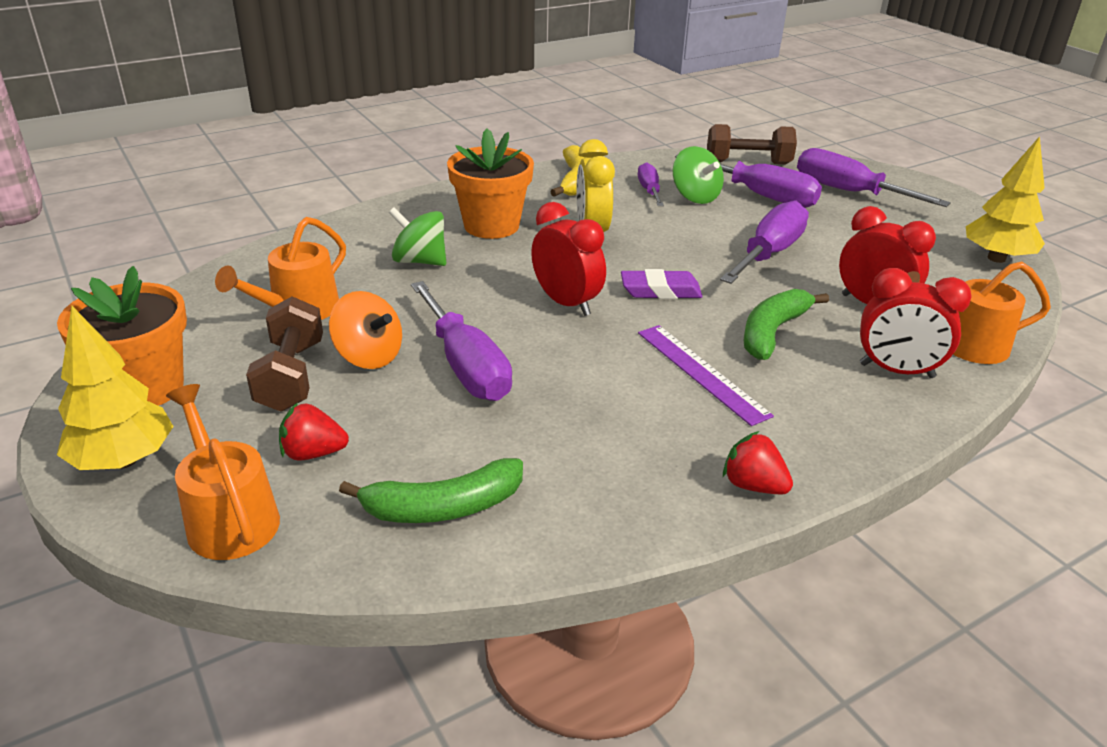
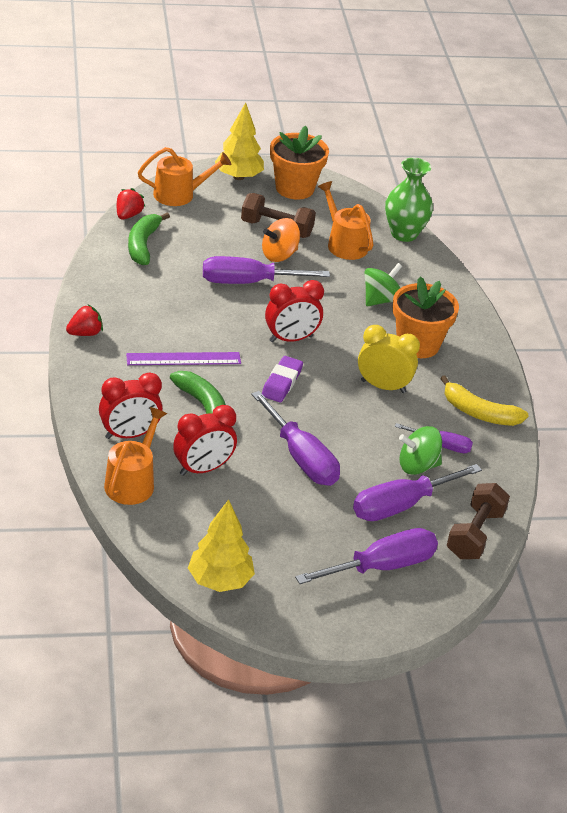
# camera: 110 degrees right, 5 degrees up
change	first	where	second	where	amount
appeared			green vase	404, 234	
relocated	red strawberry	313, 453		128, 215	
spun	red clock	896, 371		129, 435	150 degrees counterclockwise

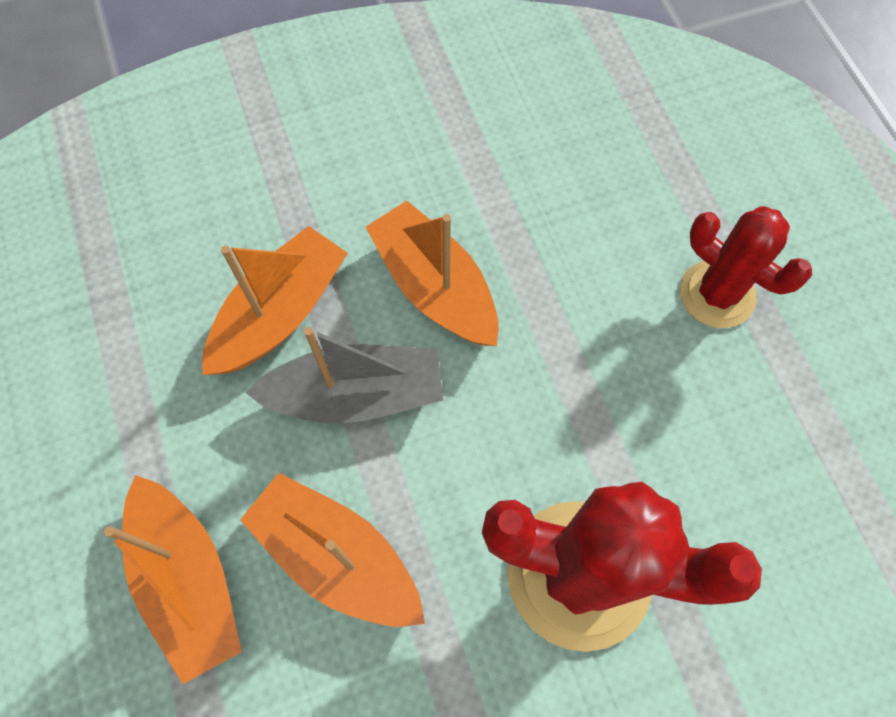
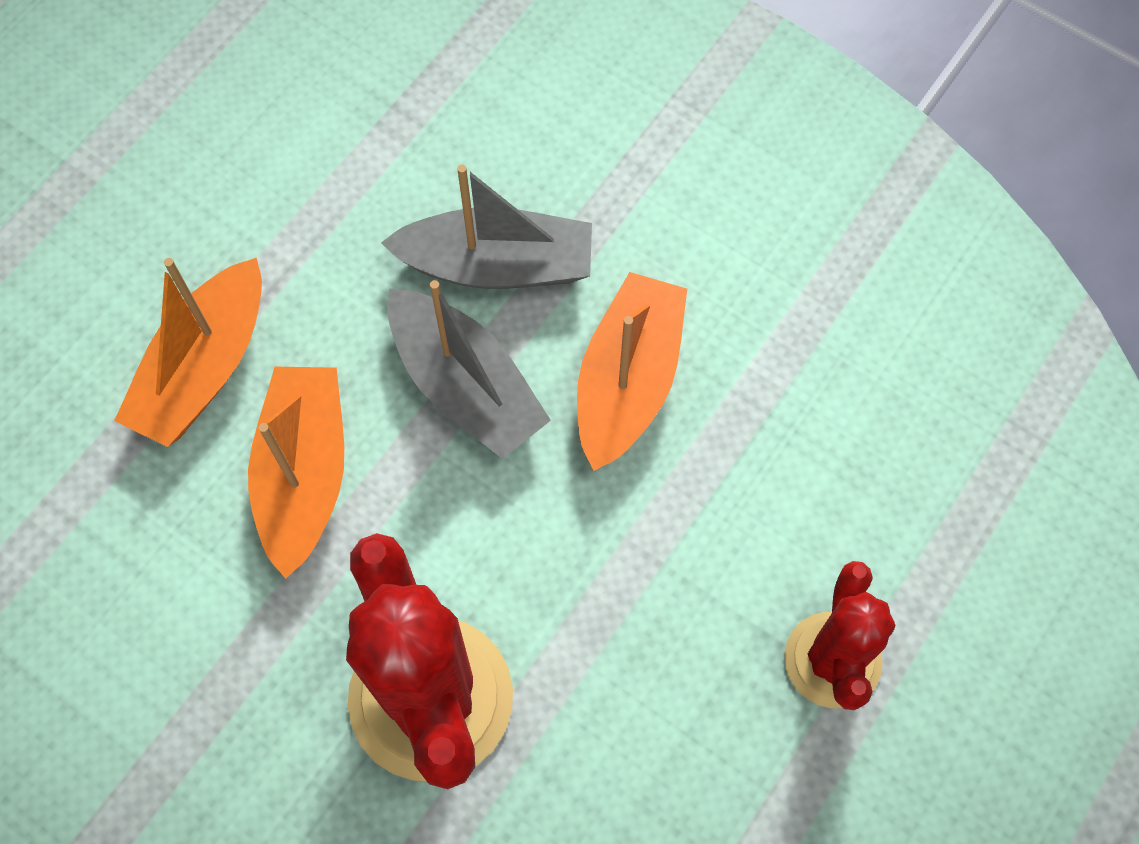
# camera: 55 degrees right, 0 degrees up
change	first	where	second	where	amount
colour	orange boat	280, 313	grey boat	497, 265	

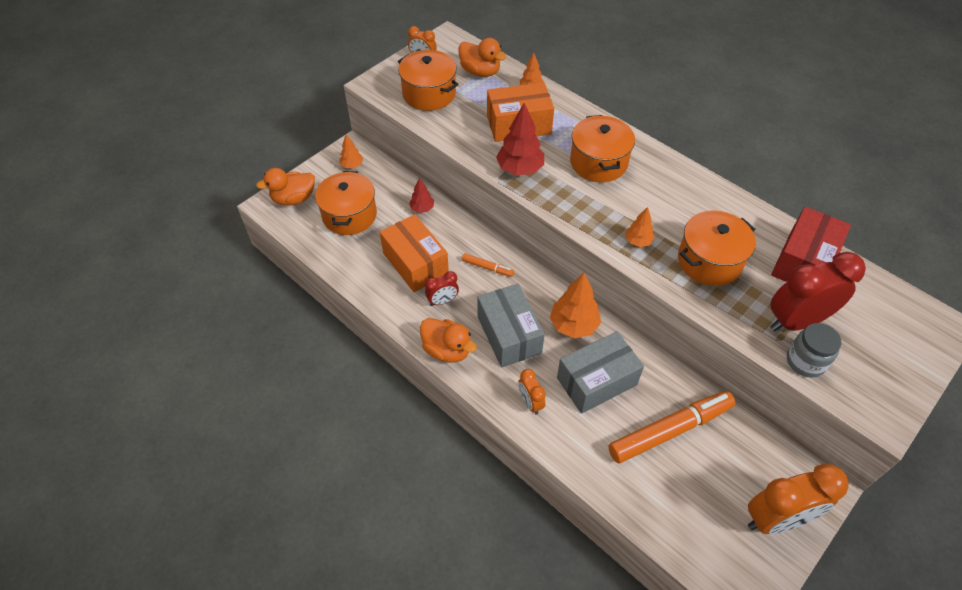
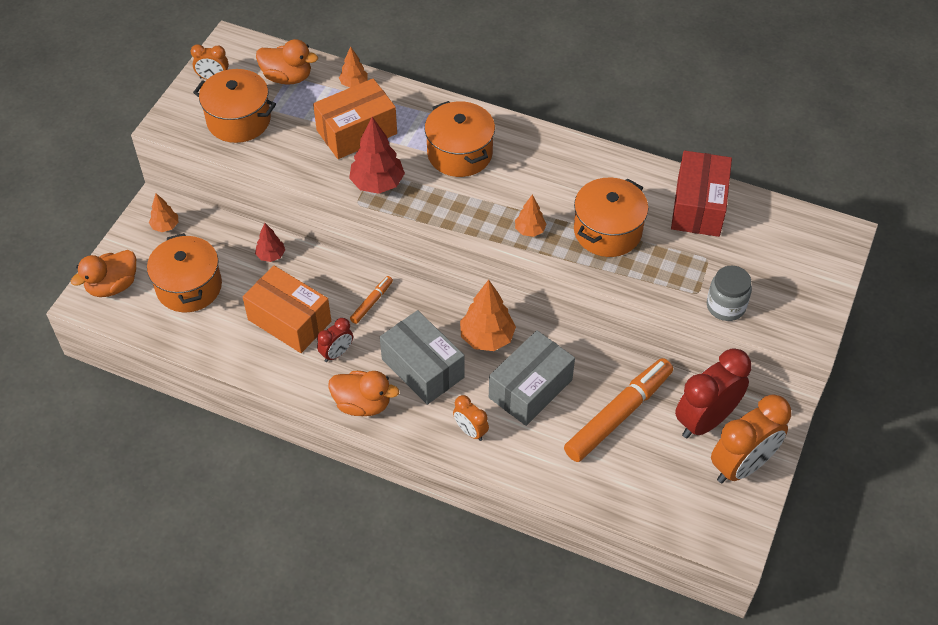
# camera: 20 degrees left, 0 degrees up
change	first	where	second	where	amount
relocated	red clock	796, 321		705, 420	
spun	orange marker	487, 268		372, 302	60 degrees counterclockwise

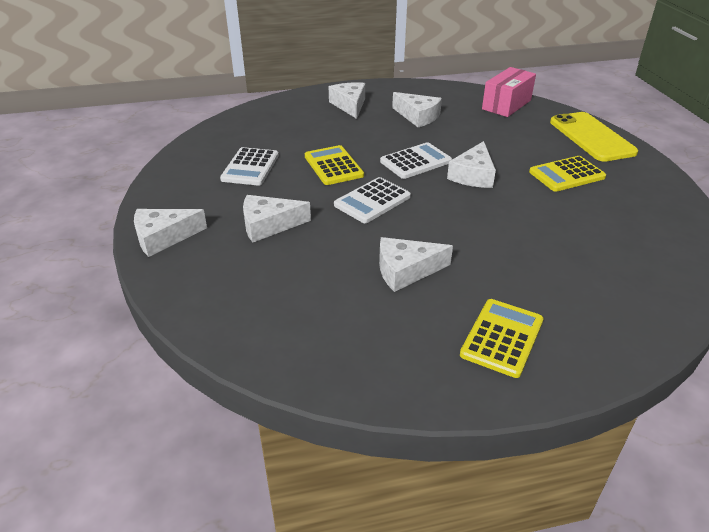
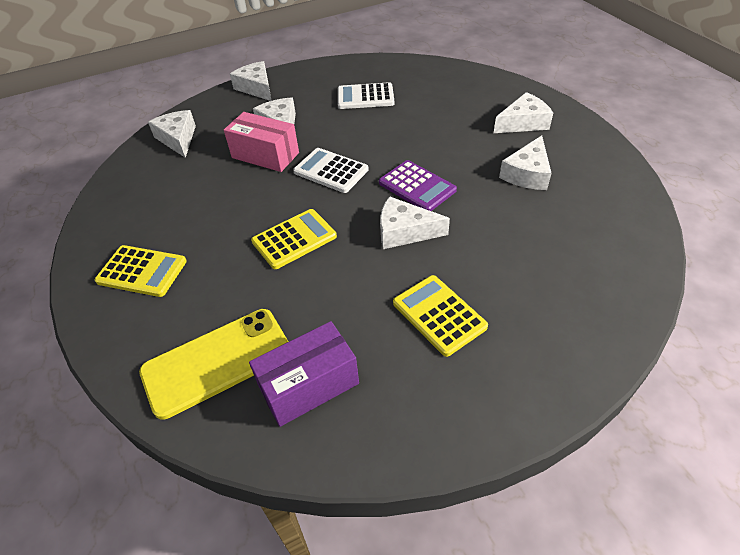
# camera: 80 degrees right, 10 degrees up
change	first	where	second	where	amount
appeared			purple box	309, 385	
relocated	yellow calculator	333, 166		294, 239	
relocated	white cheese	406, 270		178, 139	
relocated	pink box	506, 105		265, 155	
relocated	yellow phone	591, 137		217, 361	
colour	white calculator	415, 161	purple calculator	417, 186	

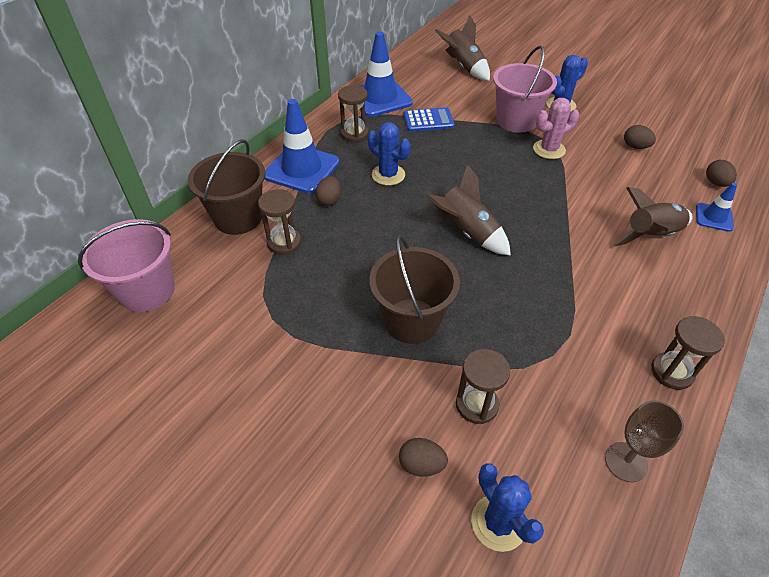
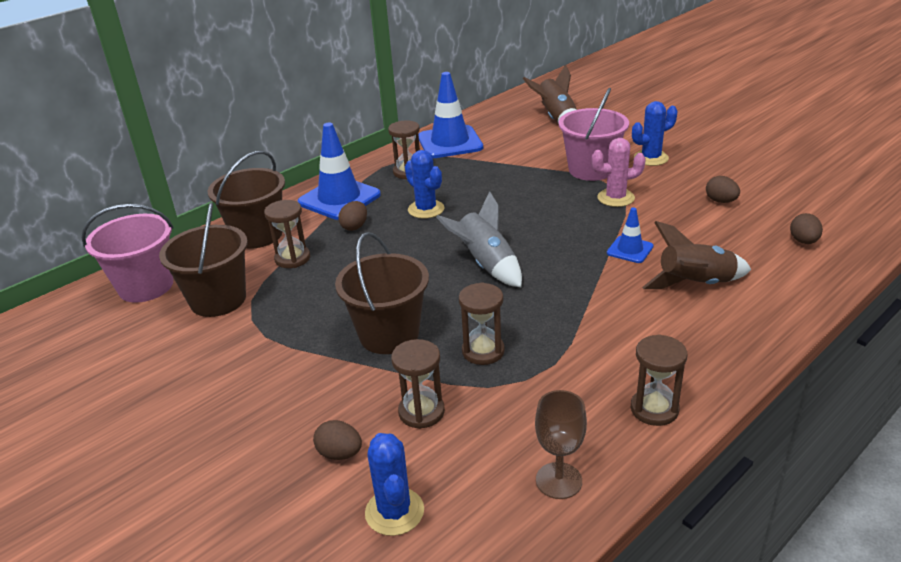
# camera: 15 degrees right, 15 degrees down
change	first	where	second	where	amount
missing	blue calculator	428, 120			
appeared			brown bucket	218, 300	
appeared			brown hourglass	483, 351	
relocated	blue traffic cone	714, 217		630, 250	
colour	brown rocket	467, 232	grey rocket	486, 264	

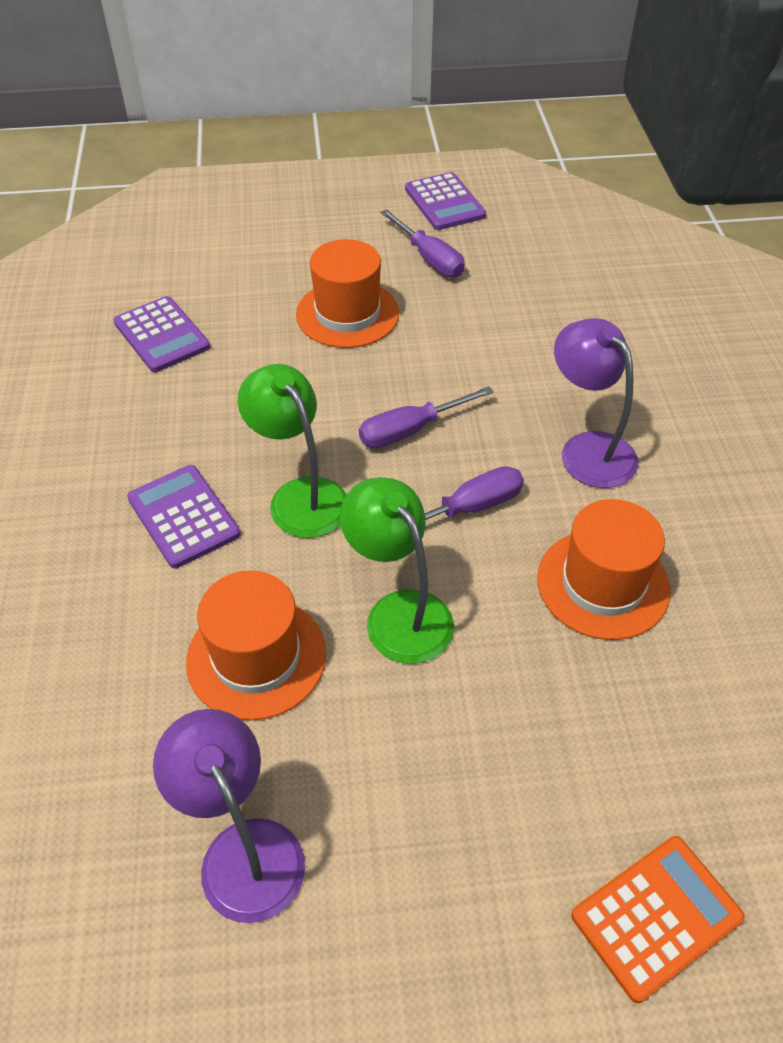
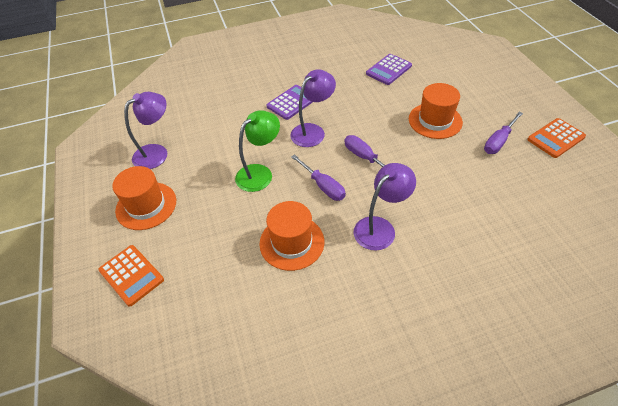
# camera: 80 degrees right, 0 degrees up
change	first	where	second	where	amount
relocated	orange hat	256, 657		146, 205	
colour	green lamp	300, 496	purple lamp	312, 131	
colour	purple calculator	444, 202	orange calculator	556, 138	

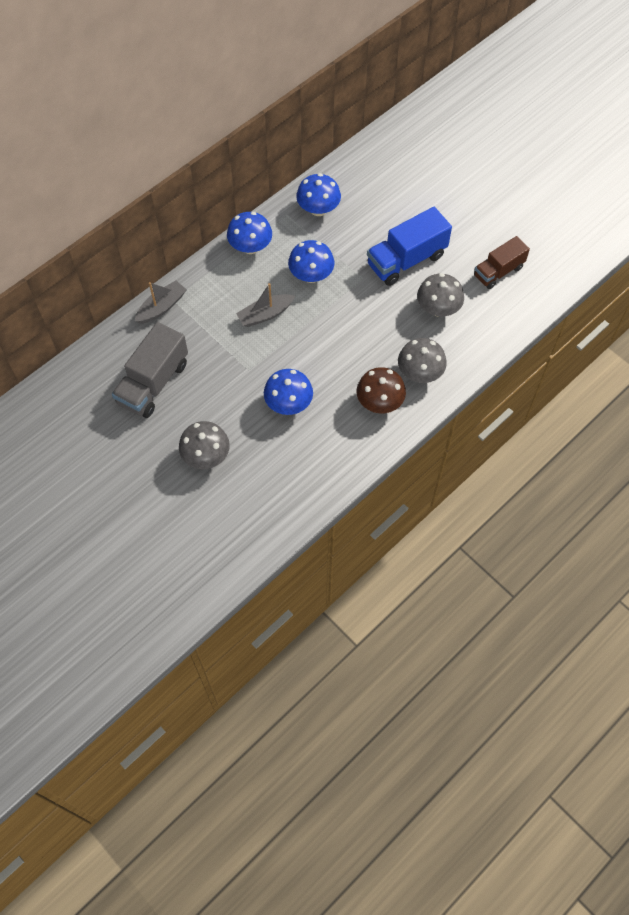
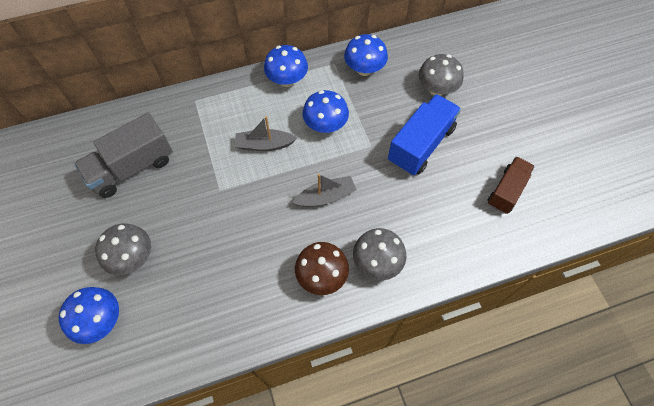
# camera: 25 degrees right, 0 degrees up
change	first	where	second	where	amount
relocated	grey boat	161, 307		326, 196	
relocated	blue mushroom	288, 403		100, 320	
relocated	grey mushroom	438, 308		436, 89	
spun	blue truck	406, 260		421, 145	135 degrees clockwise
spun	brown truck	498, 271		506, 191	135 degrees clockwise

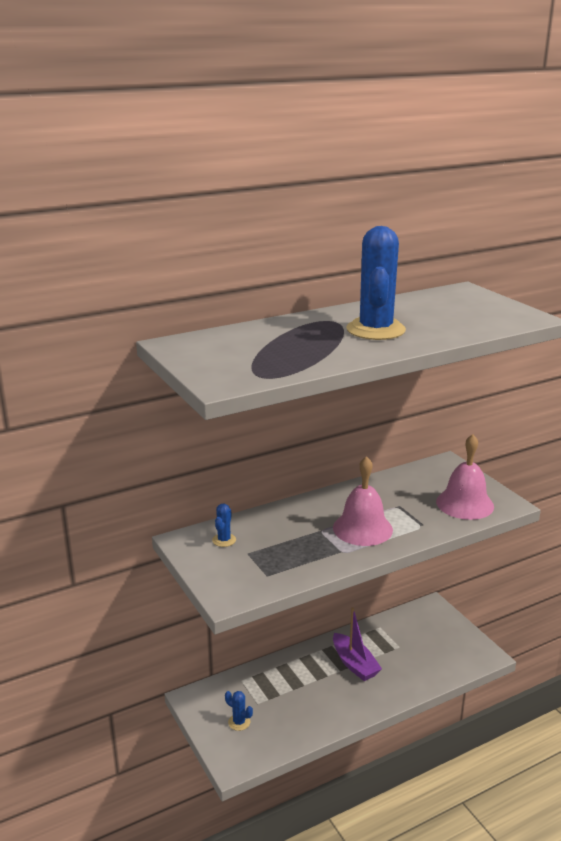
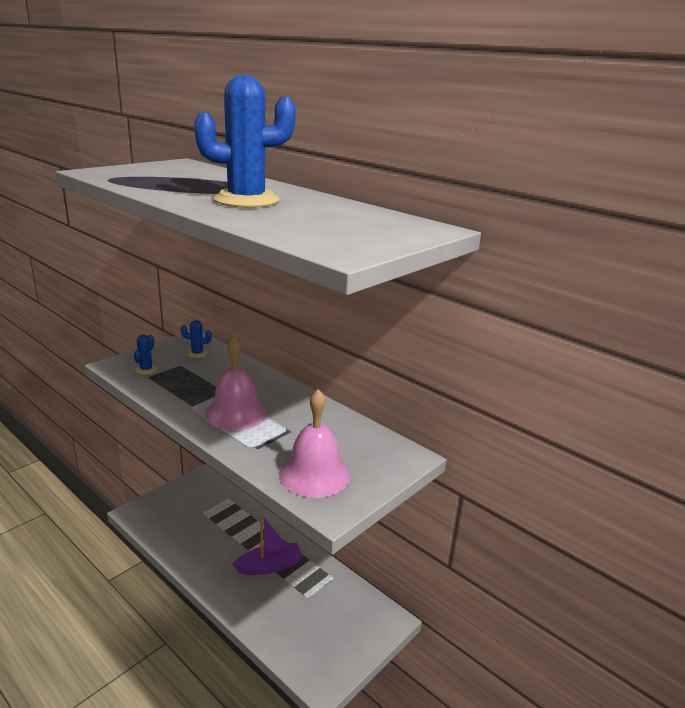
# camera: 70 degrees right, 0 degrees up
change	first	where	second	where	amount
relocated	blue cactus	239, 722		146, 369	
spun	purple boat	354, 664		269, 566	150 degrees counterclockwise

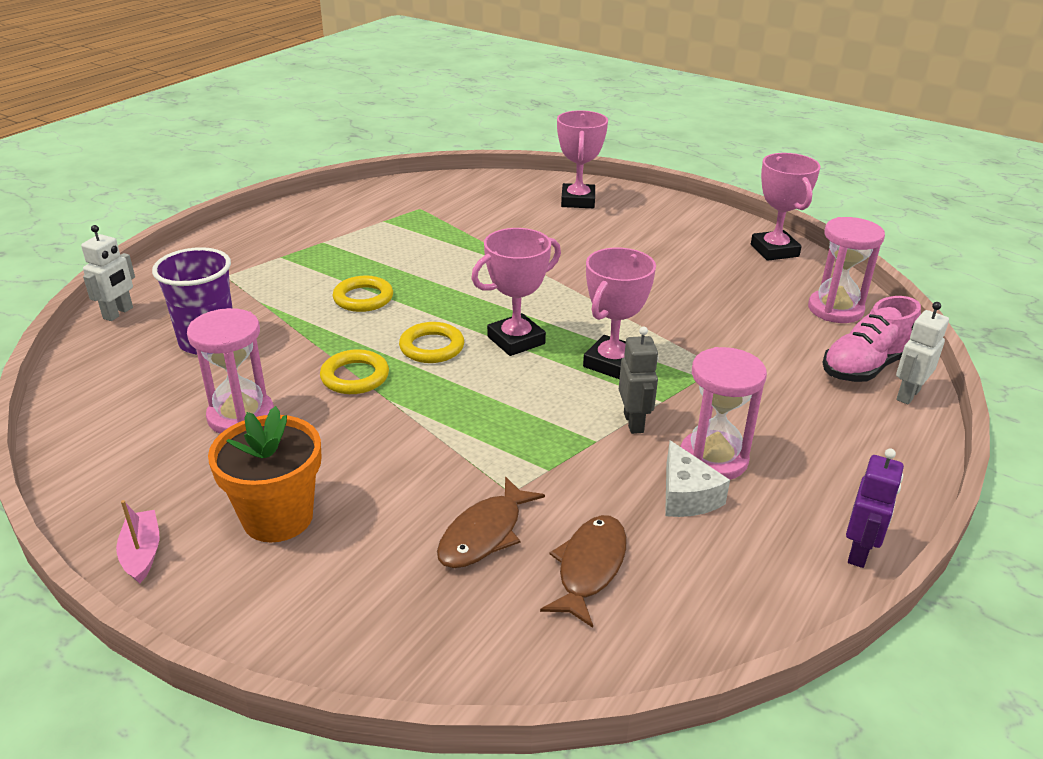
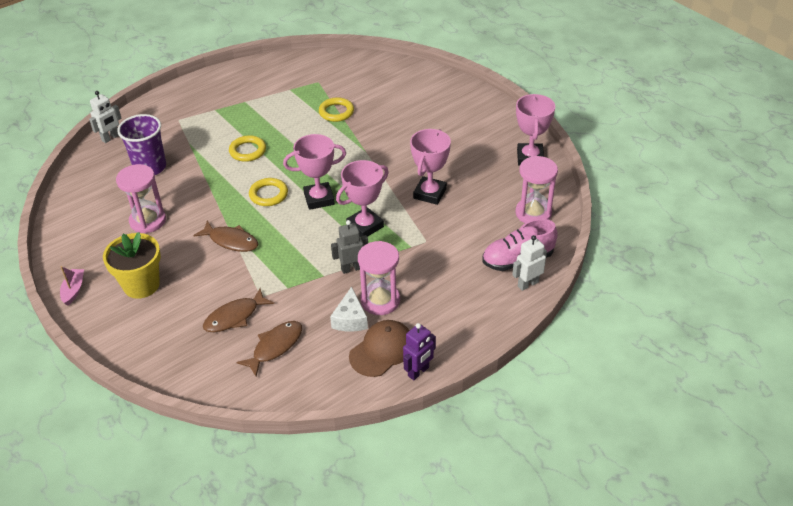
# camera: 20 degrees right, 10 degrees up
change	first	where	second	where	amount
appeared			brown fish	231, 241	
appeared			brown cap	382, 350	
relocated	yellow ring	355, 377		336, 112	
relocated	pink trophy	577, 201		429, 193	
colour	orange flower pot	278, 517	yellow flower pot	141, 285	
spun	grey robot	634, 422		351, 268	120 degrees counterclockwise

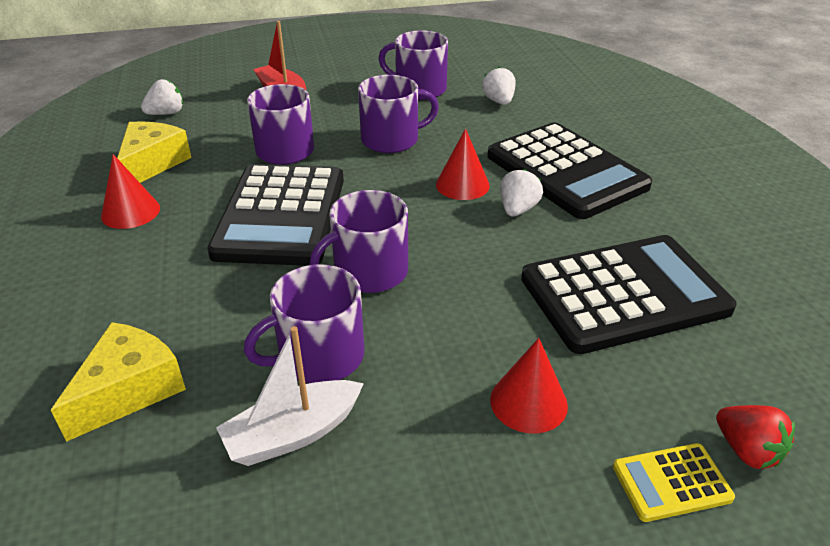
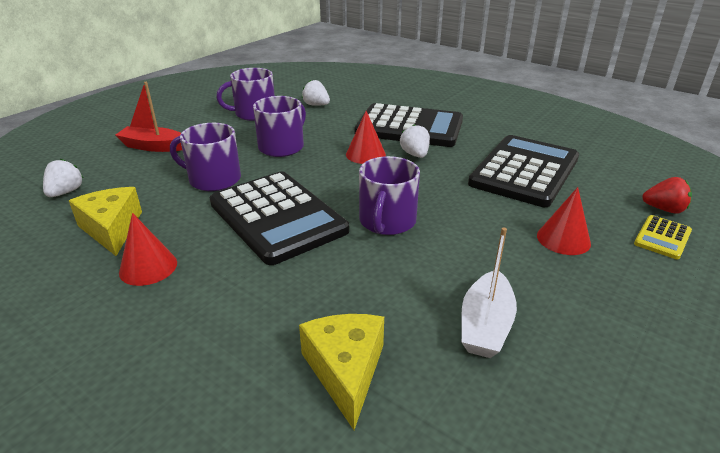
# camera: 40 degrees left, 5 degrees down
change	first	where	second	where	amount
missing	purple mug	319, 356			

